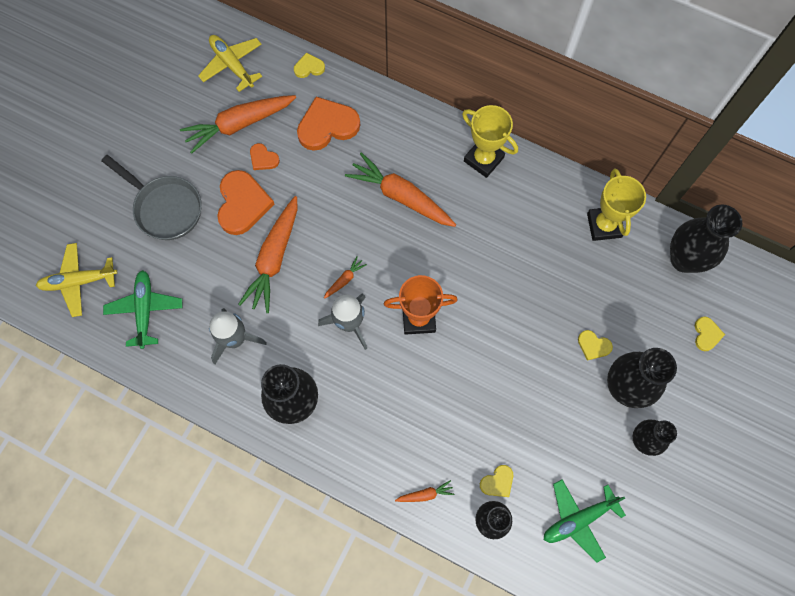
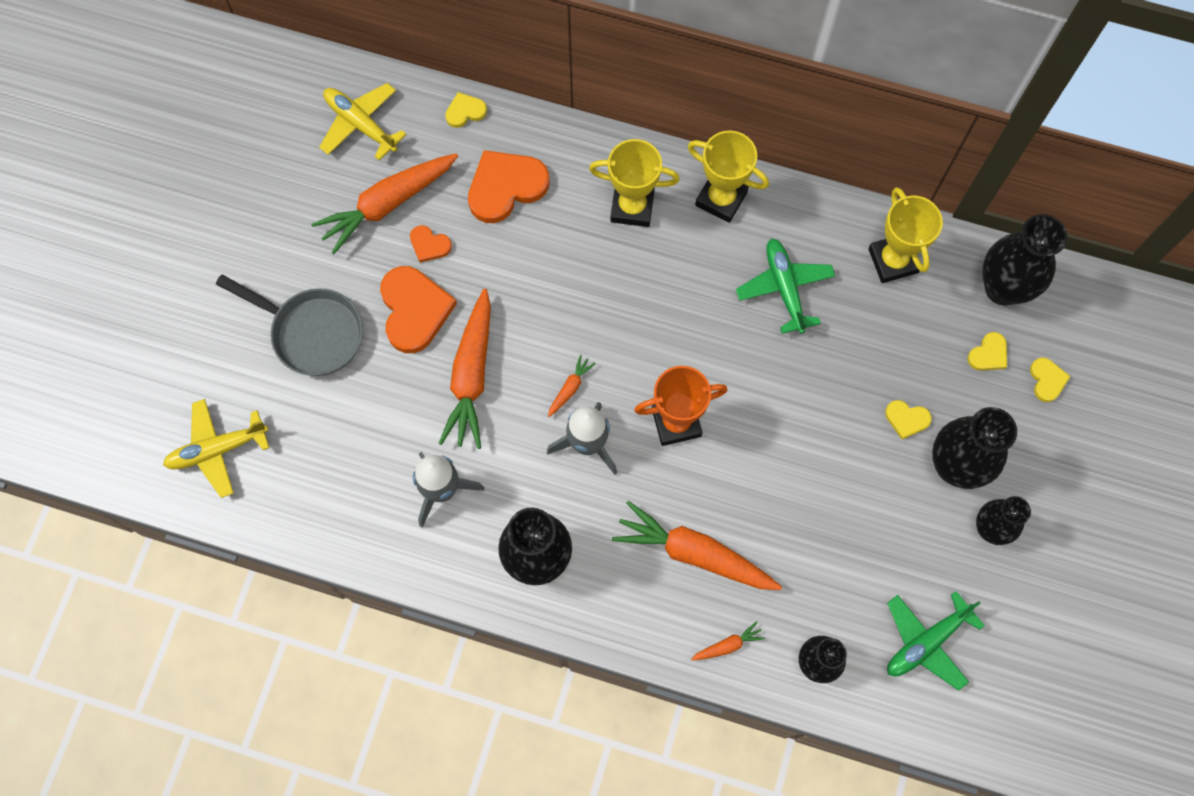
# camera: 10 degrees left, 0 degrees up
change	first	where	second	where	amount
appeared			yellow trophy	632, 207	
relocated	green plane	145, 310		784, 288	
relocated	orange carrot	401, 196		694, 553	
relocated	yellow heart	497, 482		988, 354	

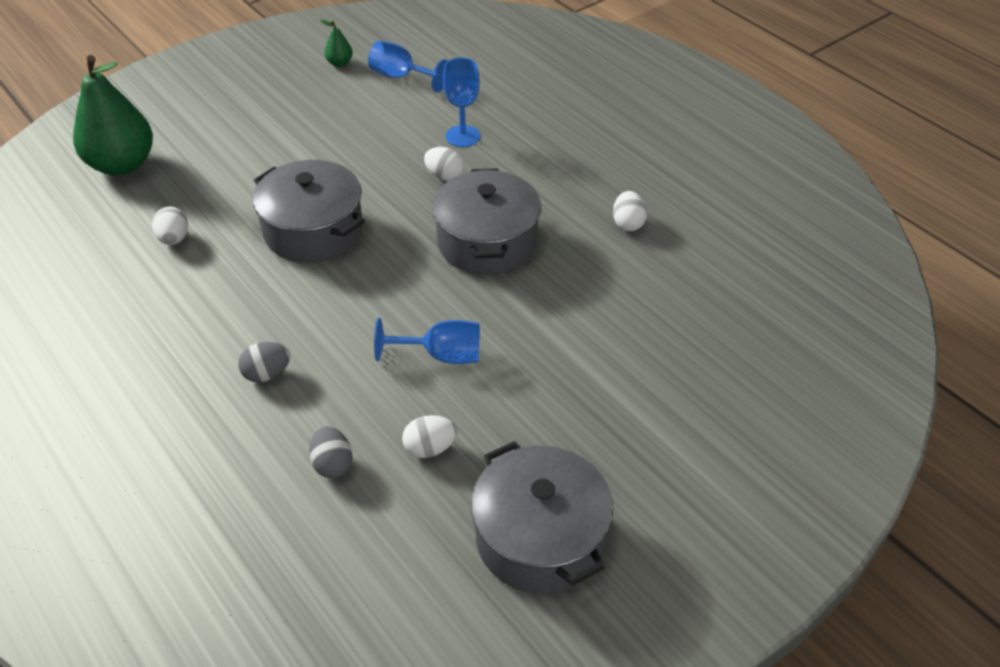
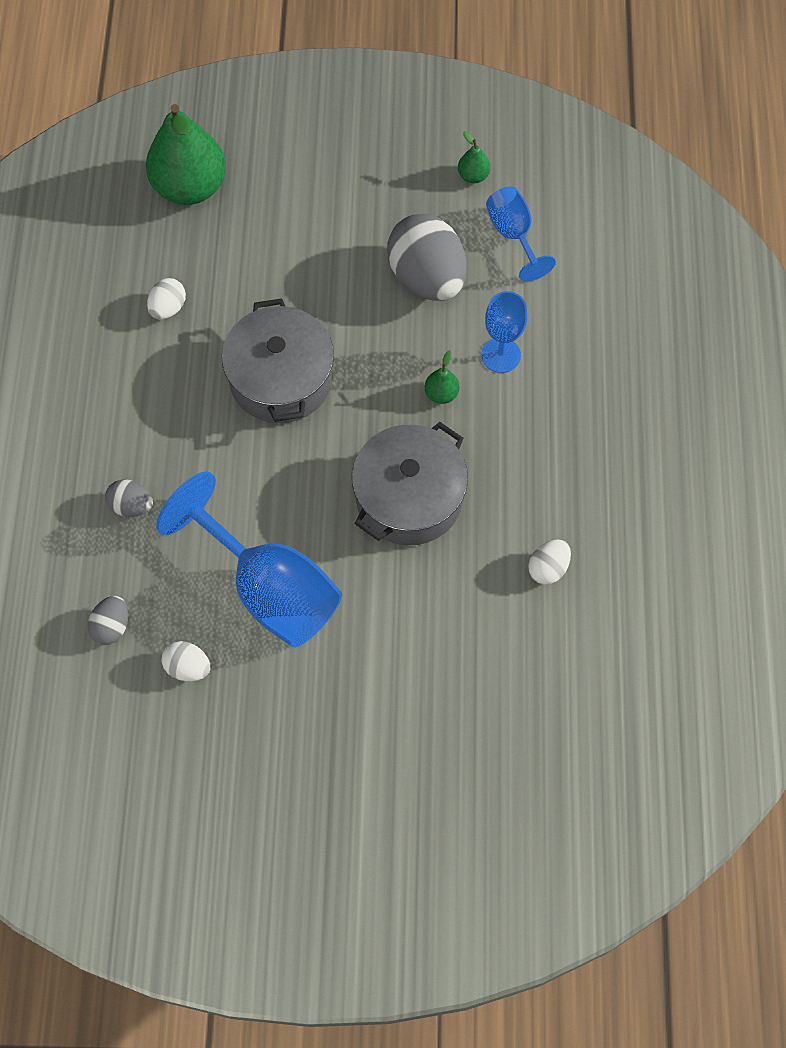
# camera: 40 degrees right, 20 degrees up
change	first	where	second	where	amount
missing	grey pot	540, 538			
appeared			grey egg	427, 278	
exchanged	white egg	444, 176	green pear	441, 394	
size	blue goblet	441, 355		269, 588	x1.85

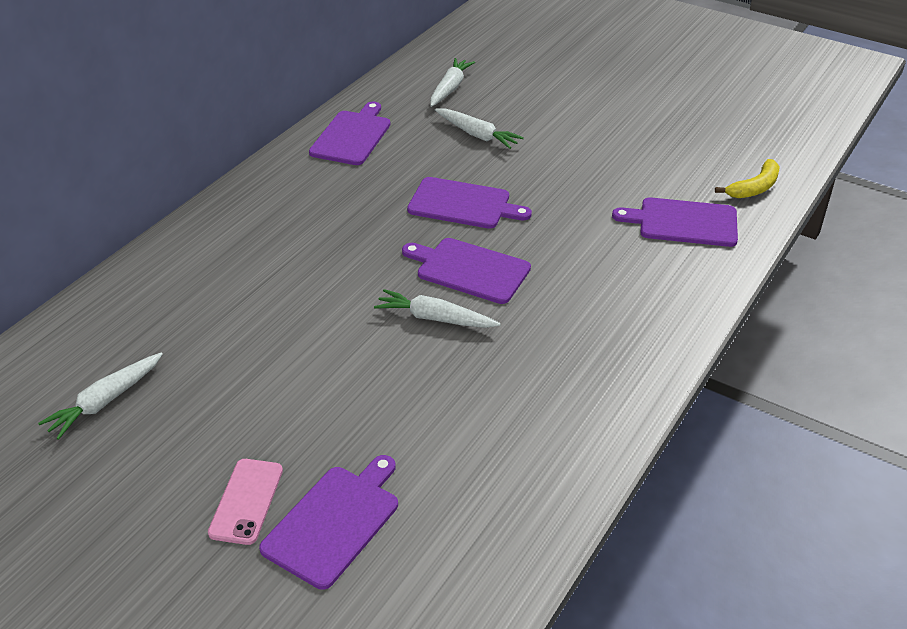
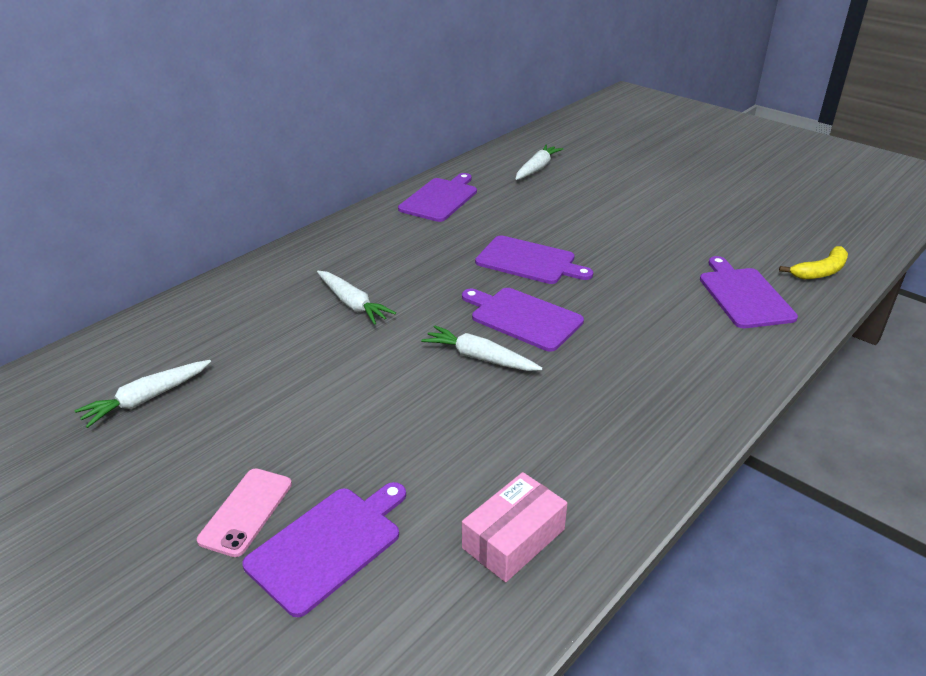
# camera: 10 degrees right, 5 degrees down
change	first	where	second	where	amount
appeared			pink box	513, 538	
relocated	white carrot	477, 135		352, 304	
spun	purple cutting board	683, 222		744, 295	60 degrees clockwise

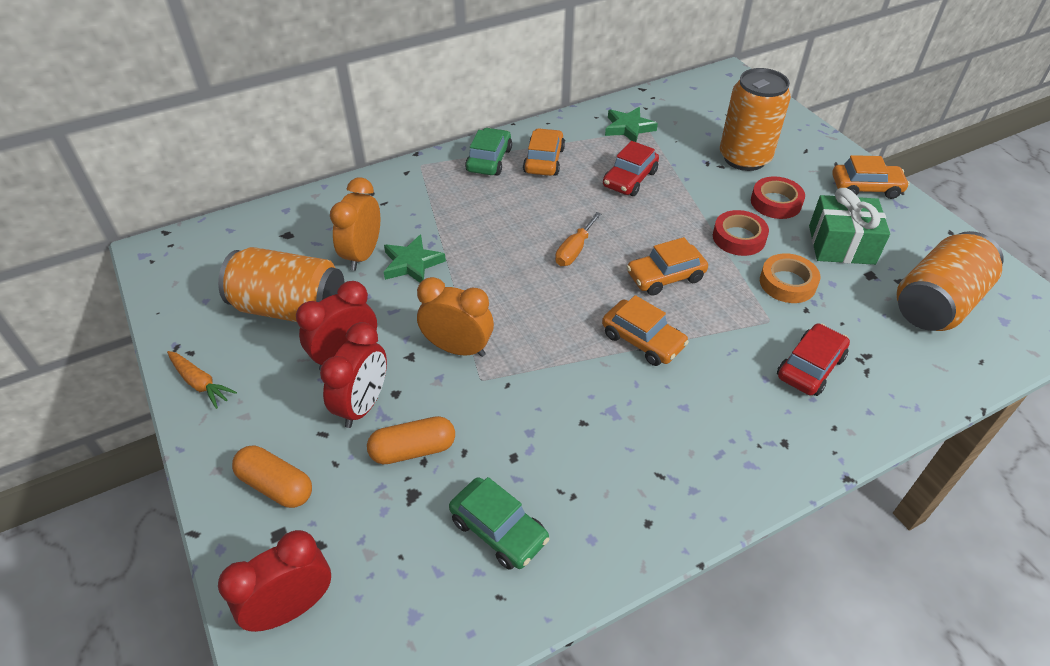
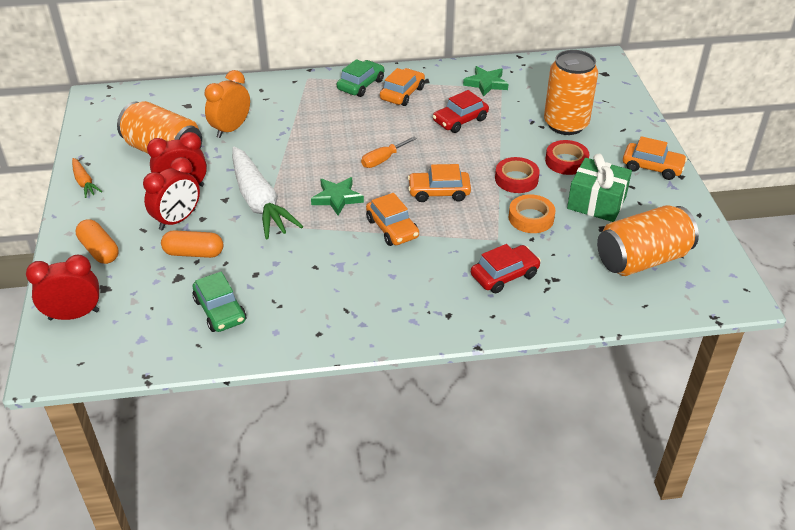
# camera: 20 degrees right, 5 degrees down
change	first	where	second	where	amount
relocated	green star	412, 263		337, 198	
exchanged	orange clock	458, 348	white carrot	259, 202	

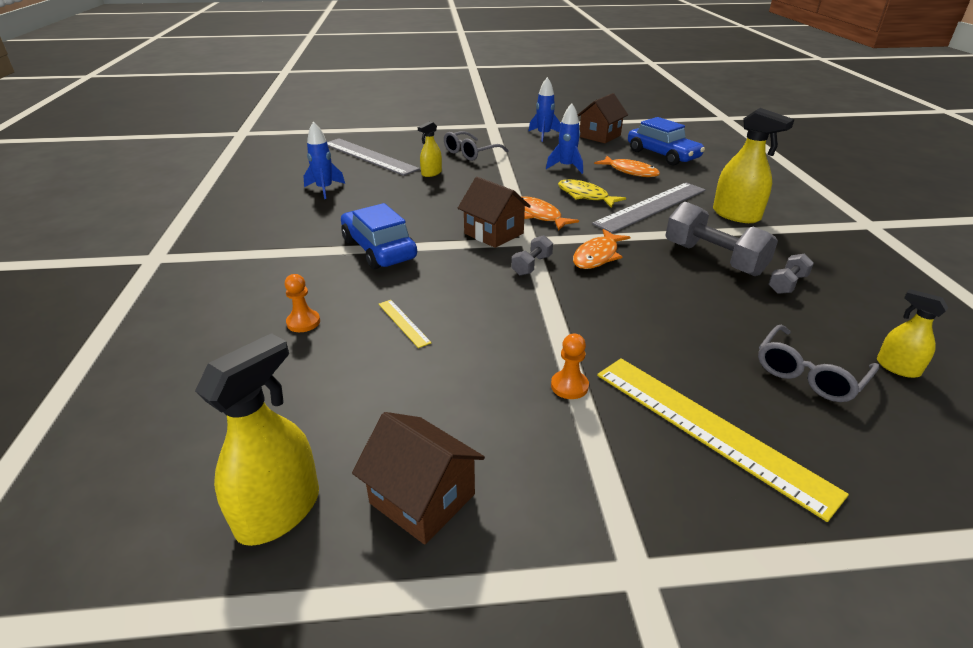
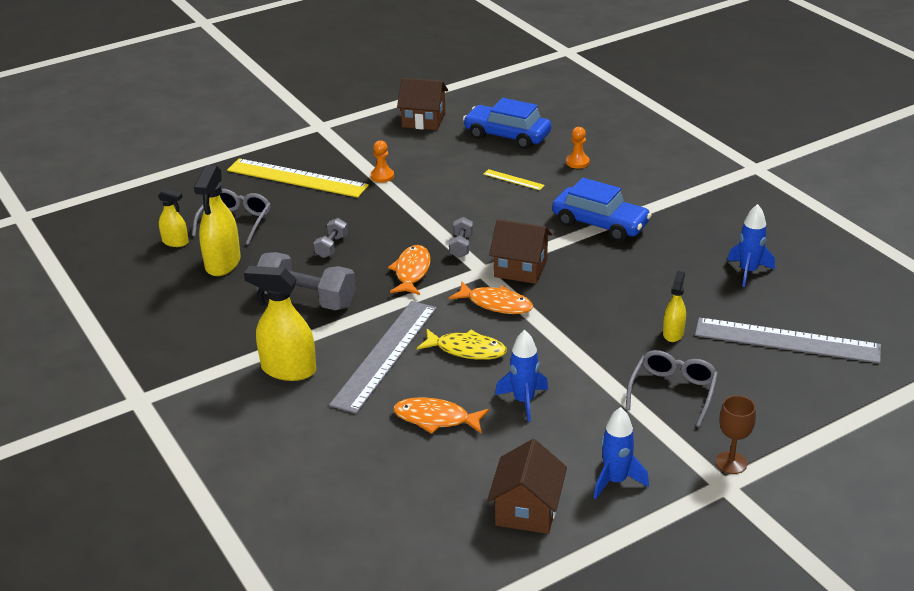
# camera: 155 degrees right, 0 degrees up
change	first	where	second	where	amount
appeared			brown goblet	731, 463	
relocated	yellow spray bottle	279, 511		223, 263	
relocated	blue car	662, 155		507, 136	
relocated	grey dumbbell	787, 284		331, 246	

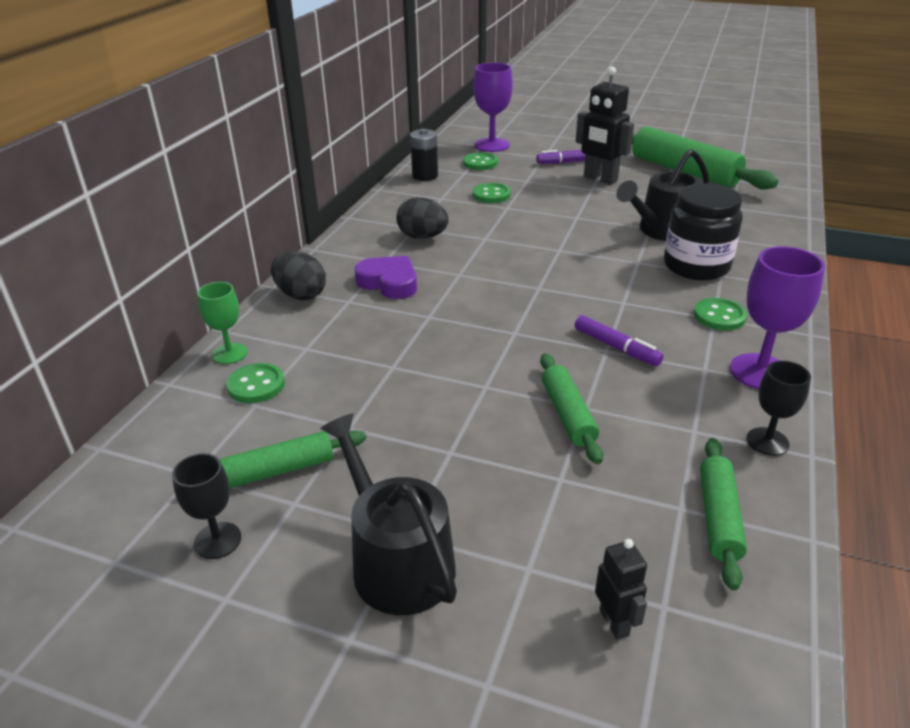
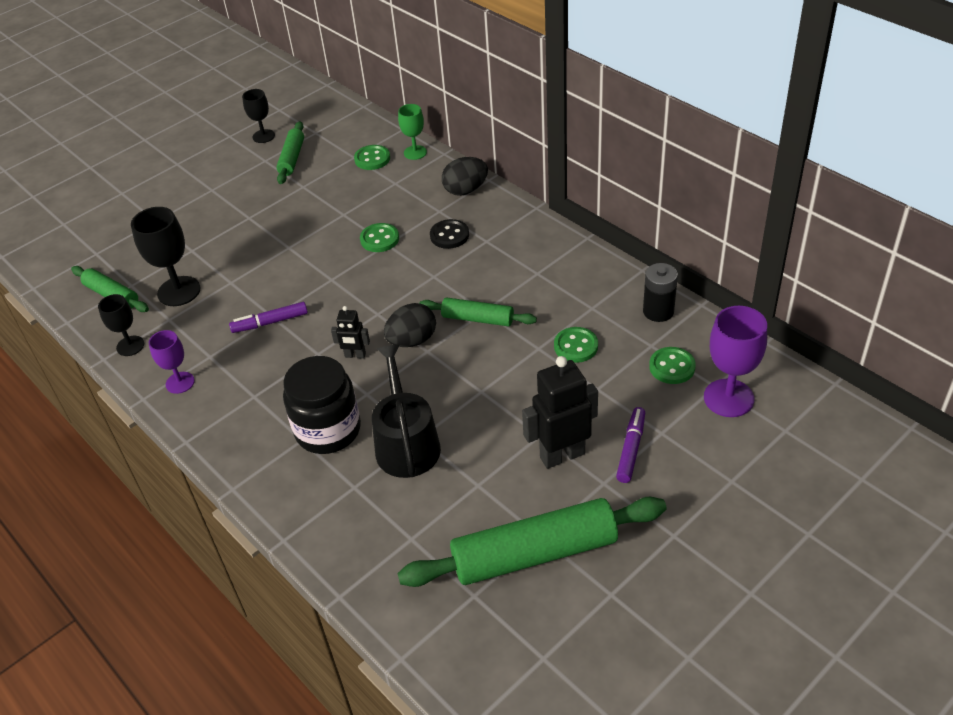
# camera: 120 degrees right, 10 degrees up
change	first	where	second	where	amount
missing	black watering can	396, 561			
appeared			black goblet	179, 291	
relocated	black egg	422, 237		412, 340	
relocated	green rolling pin	568, 414		477, 319	
relocated	black robot	614, 622		355, 355	
relocated	green button	719, 316		379, 239	
exchanged	purple heart	389, 283	black button	449, 235	
size	purple goblet	760, 372		180, 382	x0.61

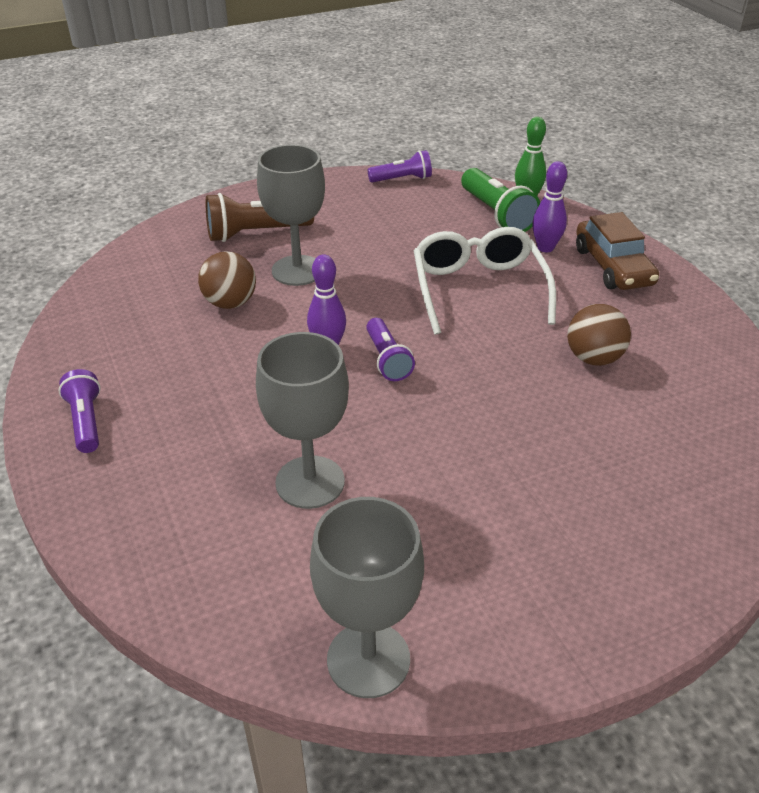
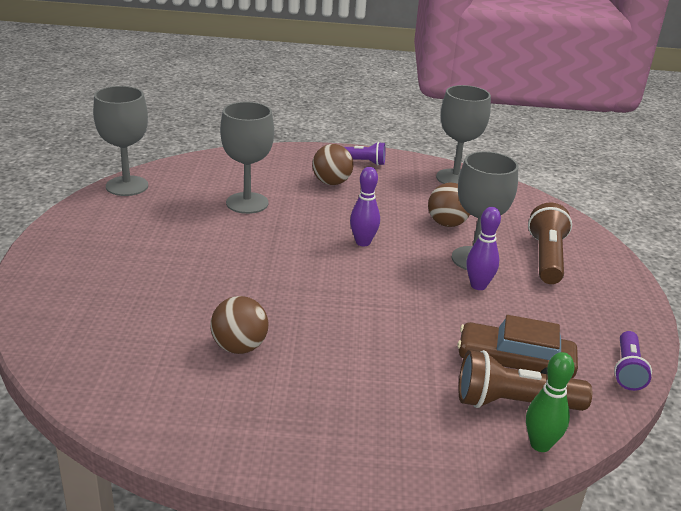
# camera: 115 degrees right, 10 degrees down
change	first	where	second	where	amount
missing	purple flashlight	387, 360			
missing	white glasses	478, 289			
appeared			brown ball	331, 183	
appeared			grey goblet	455, 178	
relocated	purple bowling pin	545, 248		478, 286	
relocated	brown car	613, 266		514, 363	
colour	green flashlight	496, 214	brown flashlight	513, 403	

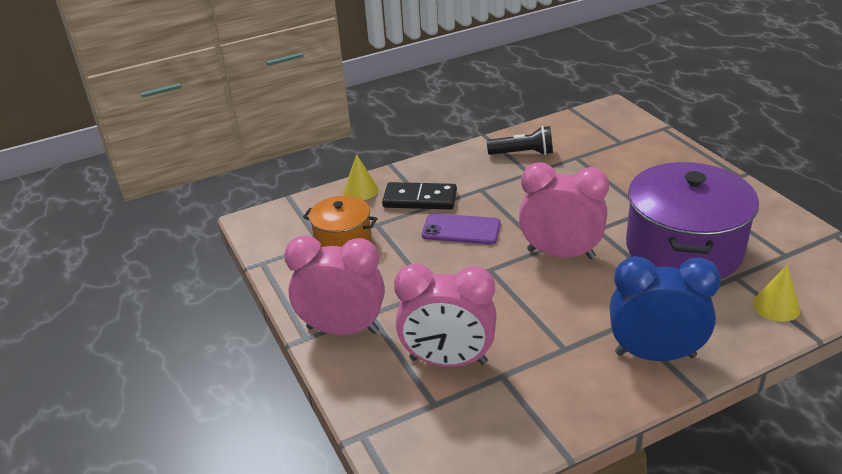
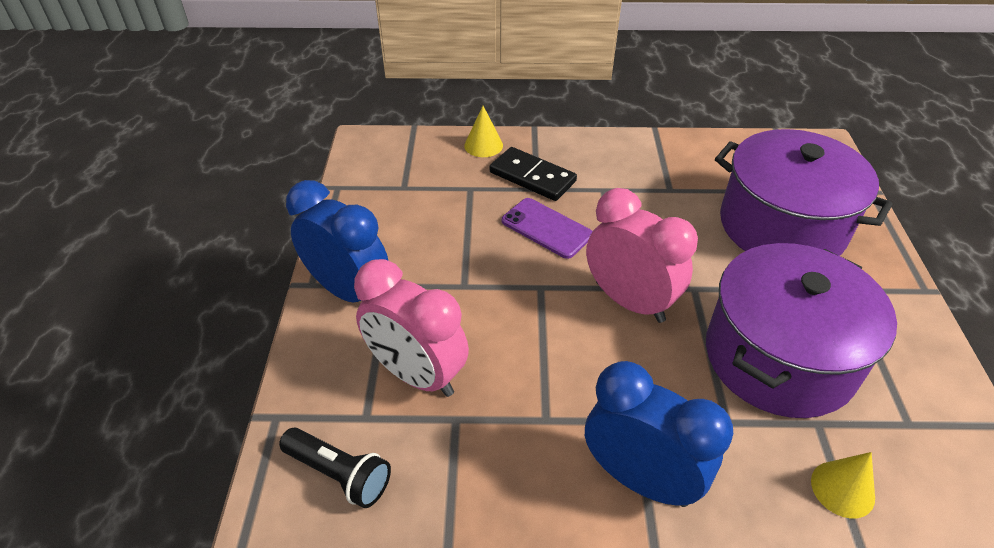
# camera: 25 degrees right, 10 degrees up
change	first	where	second	where	amount
missing	orange pot	343, 239			
appeared			purple pot	782, 226	
relocated	black flashlight	523, 153		339, 474	
colour	pink clock	342, 330	blue clock	349, 291	

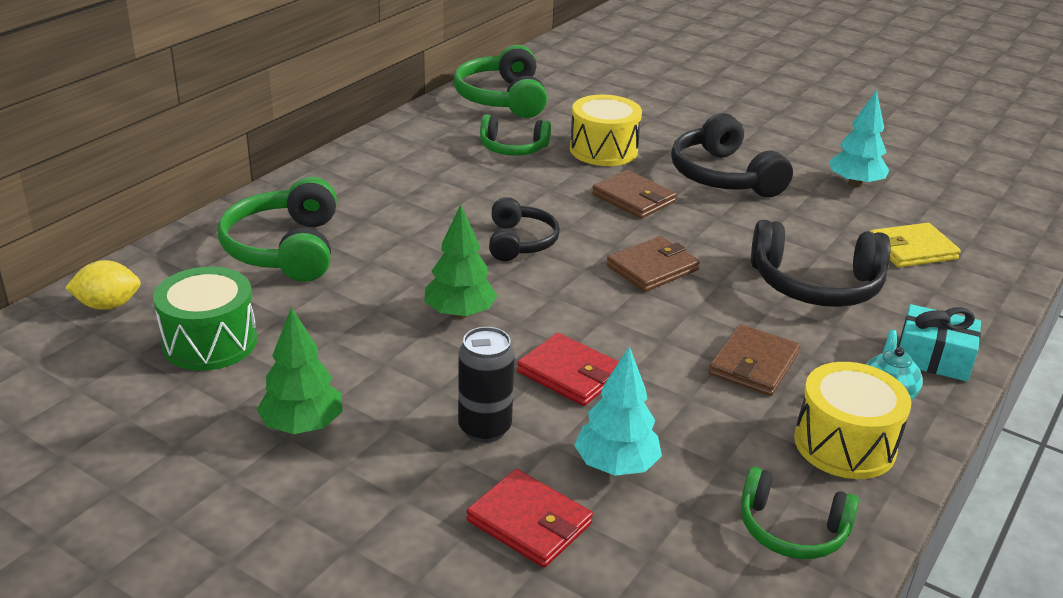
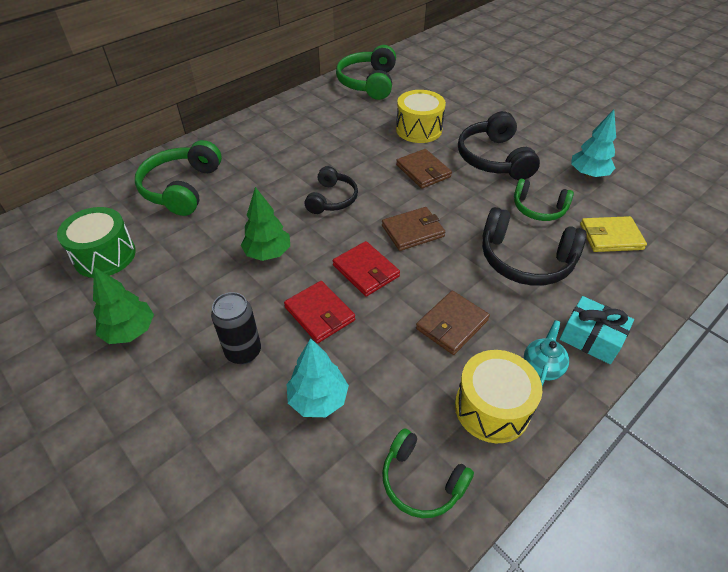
# camera: 15 degrees right, 15 degrees up
change	first	where	second	where	amount
missing	yellow lemon	108, 305			
relocated	red wallet	529, 522		365, 271	
relocated	green headphones	513, 148		538, 208	

